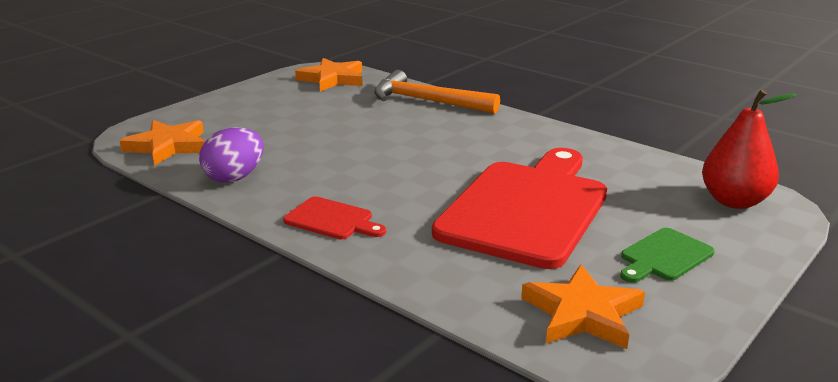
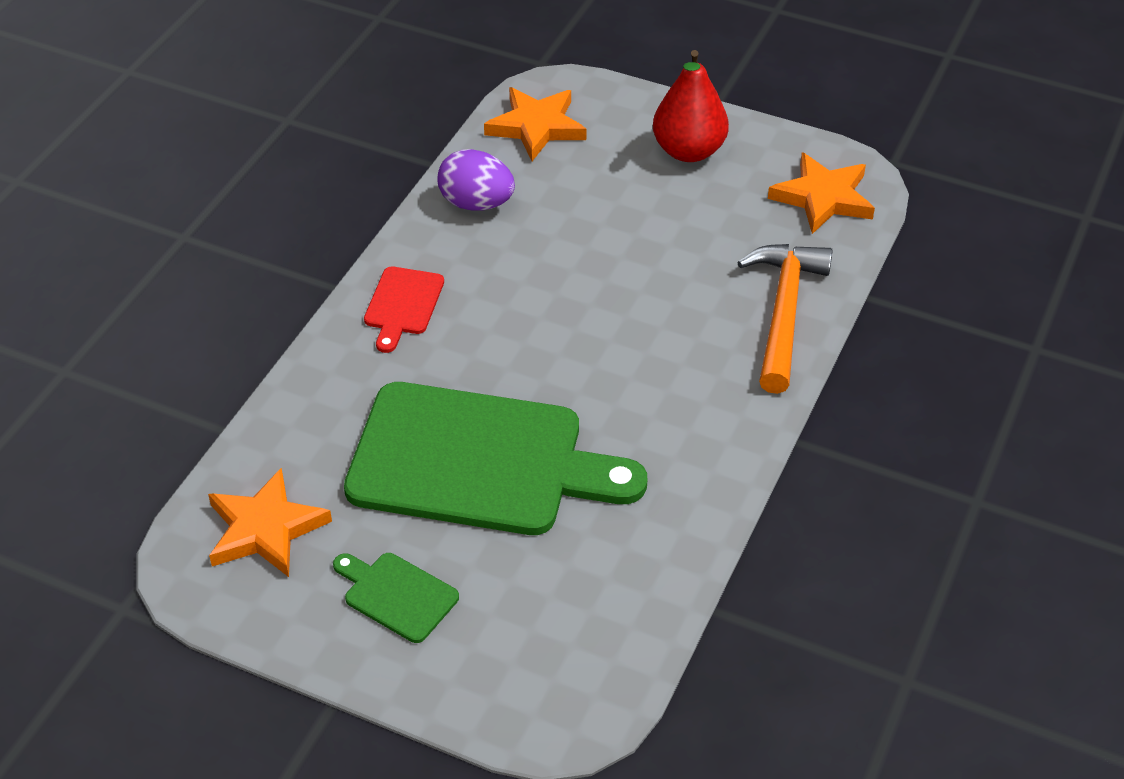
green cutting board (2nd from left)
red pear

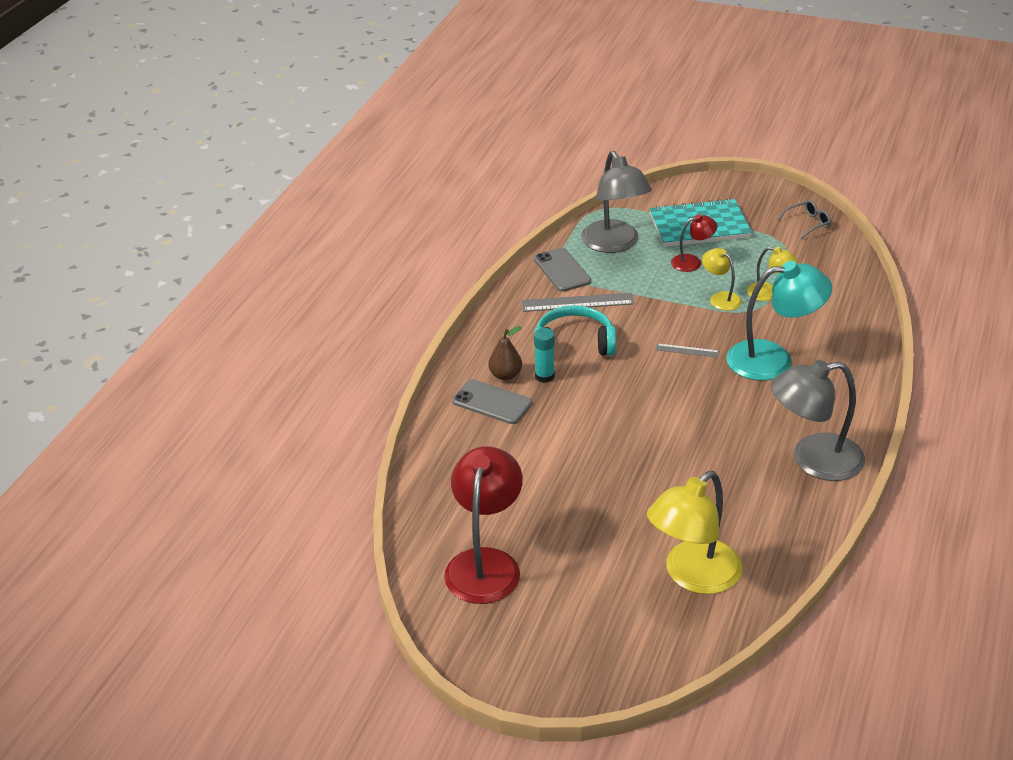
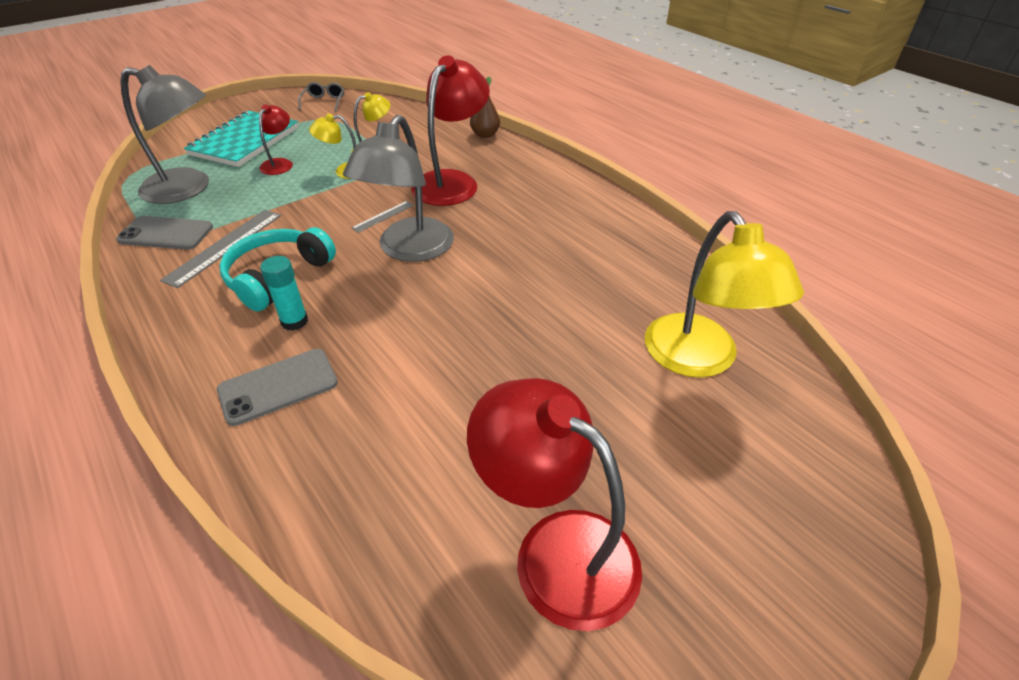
brown pear
red lamp (2nd from left)
grey lamp (2nd from left)

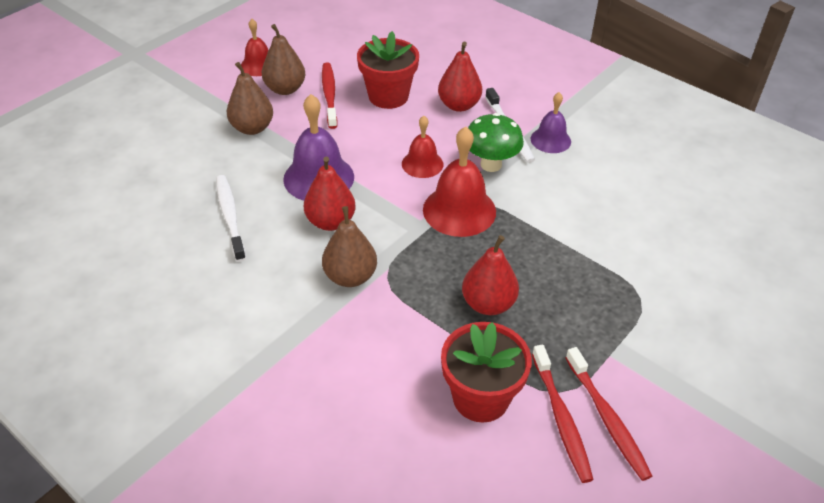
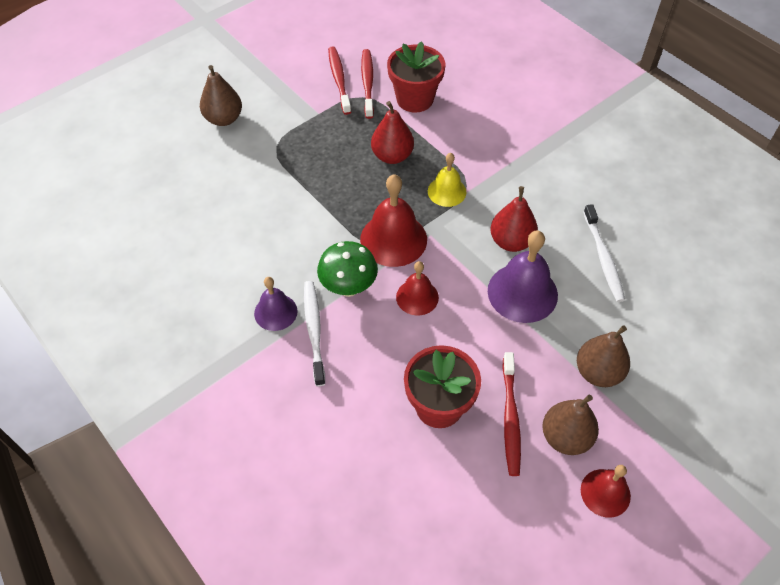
brown pear (1st from left)
red pear (2nd from left in the first image)
yellow bell

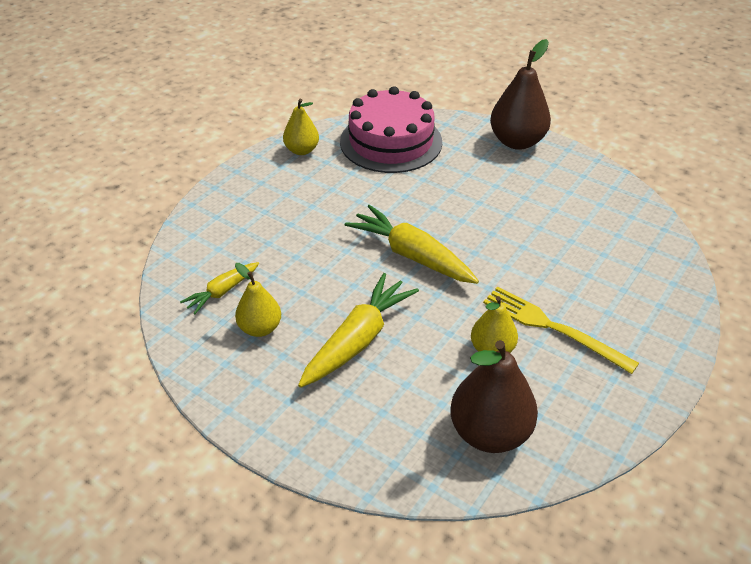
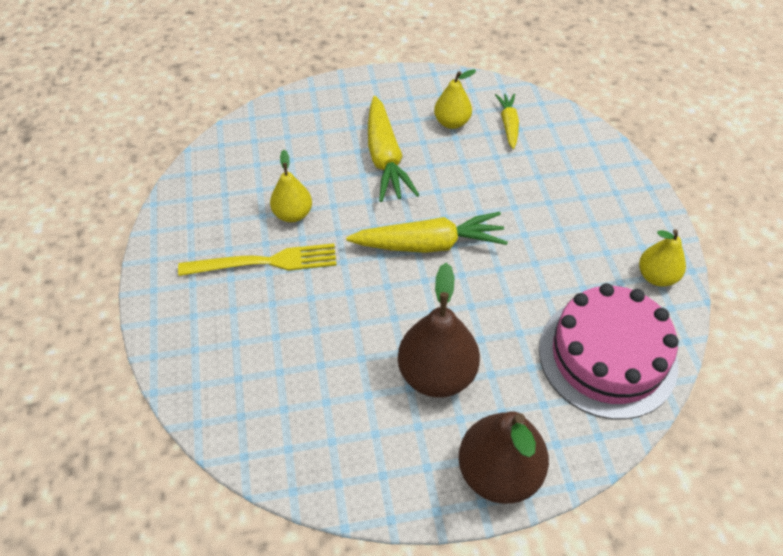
brown pear (1st from left)

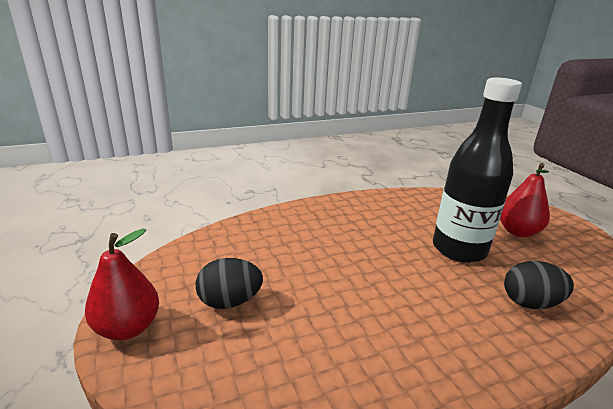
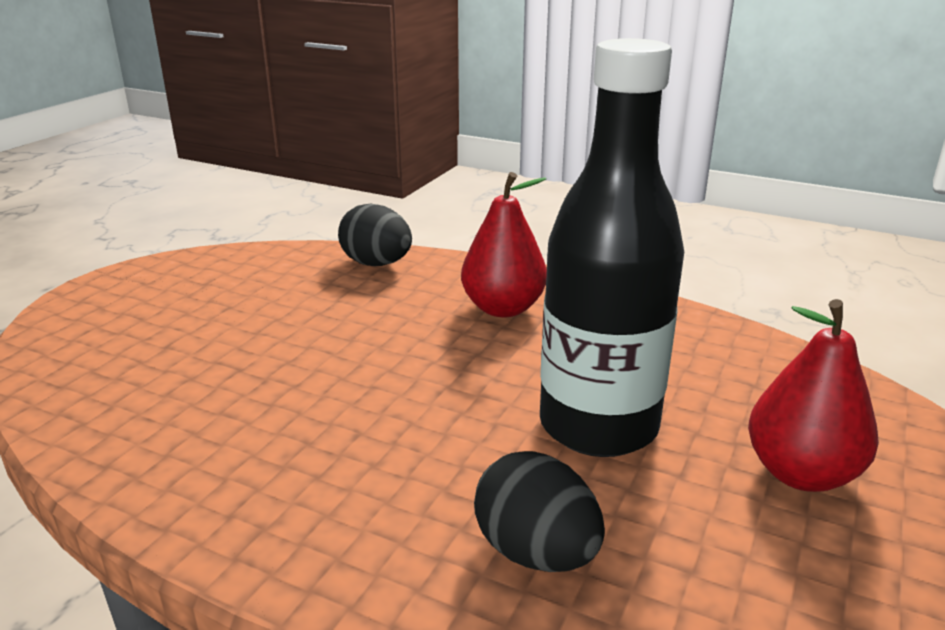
red pear (1st from left)
black egg (1st from left)

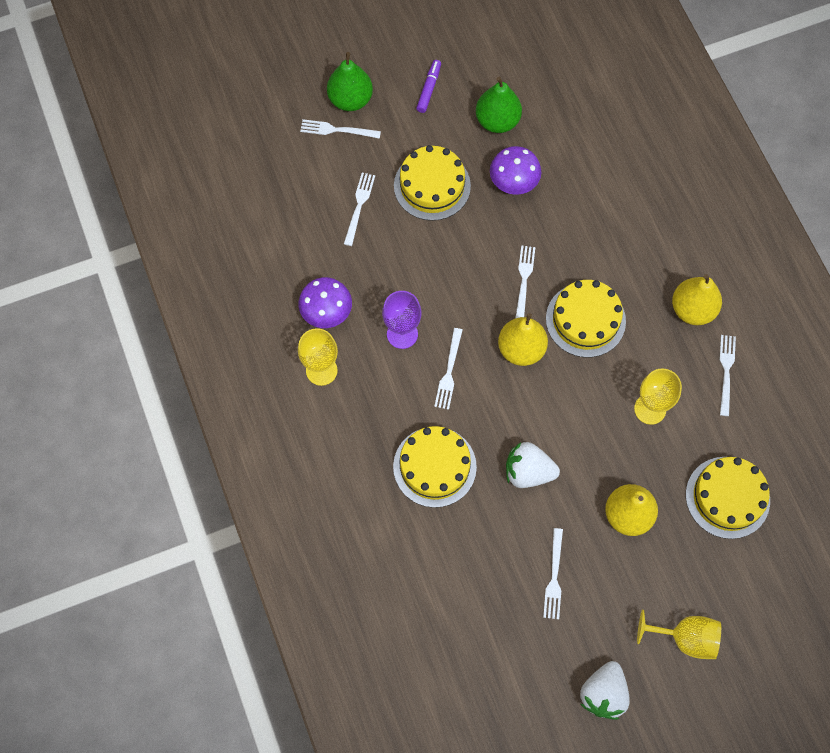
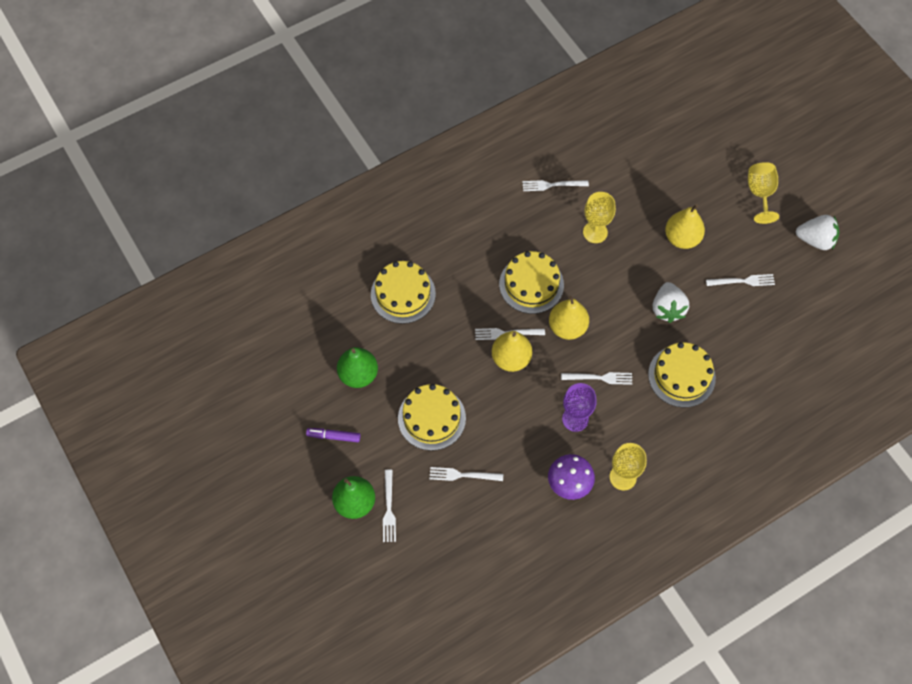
purple mushroom (2nd from left in the first image)
yellow pear (1st from left)
yellow cake (1st from left)

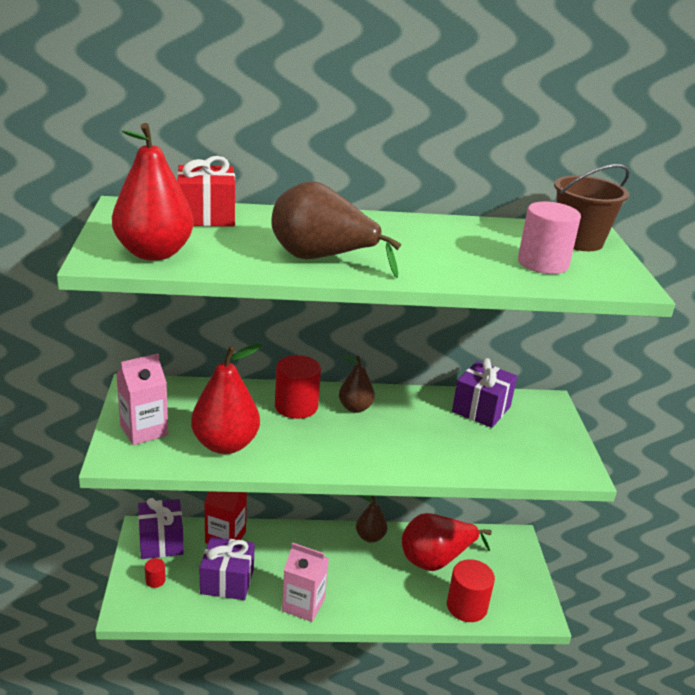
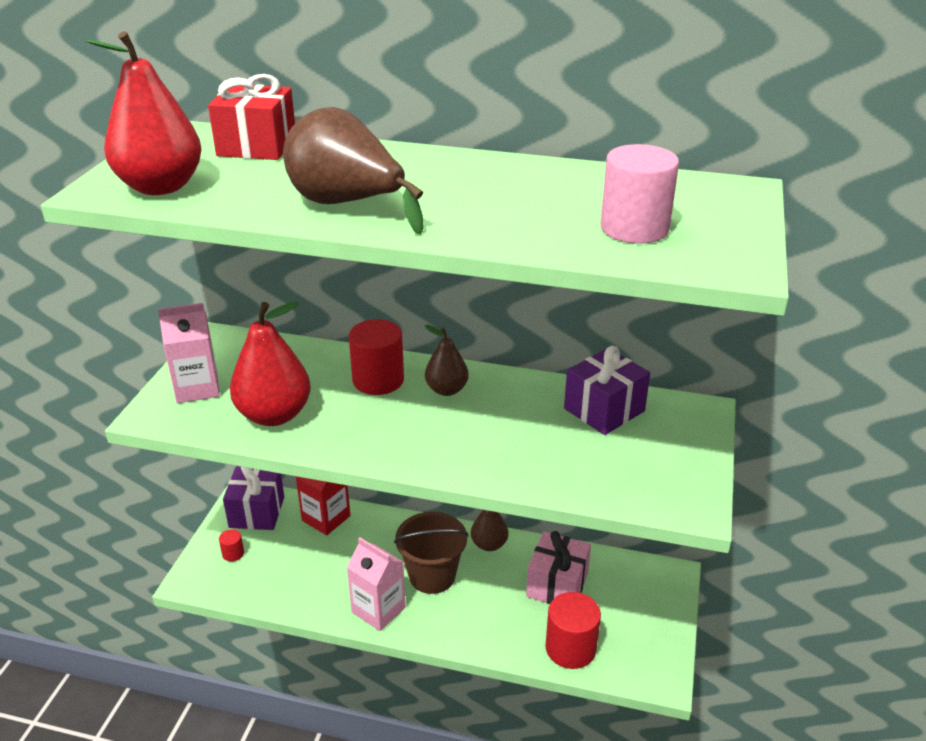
purple gift (2nd from left in the first image)
pink gift
brown bucket

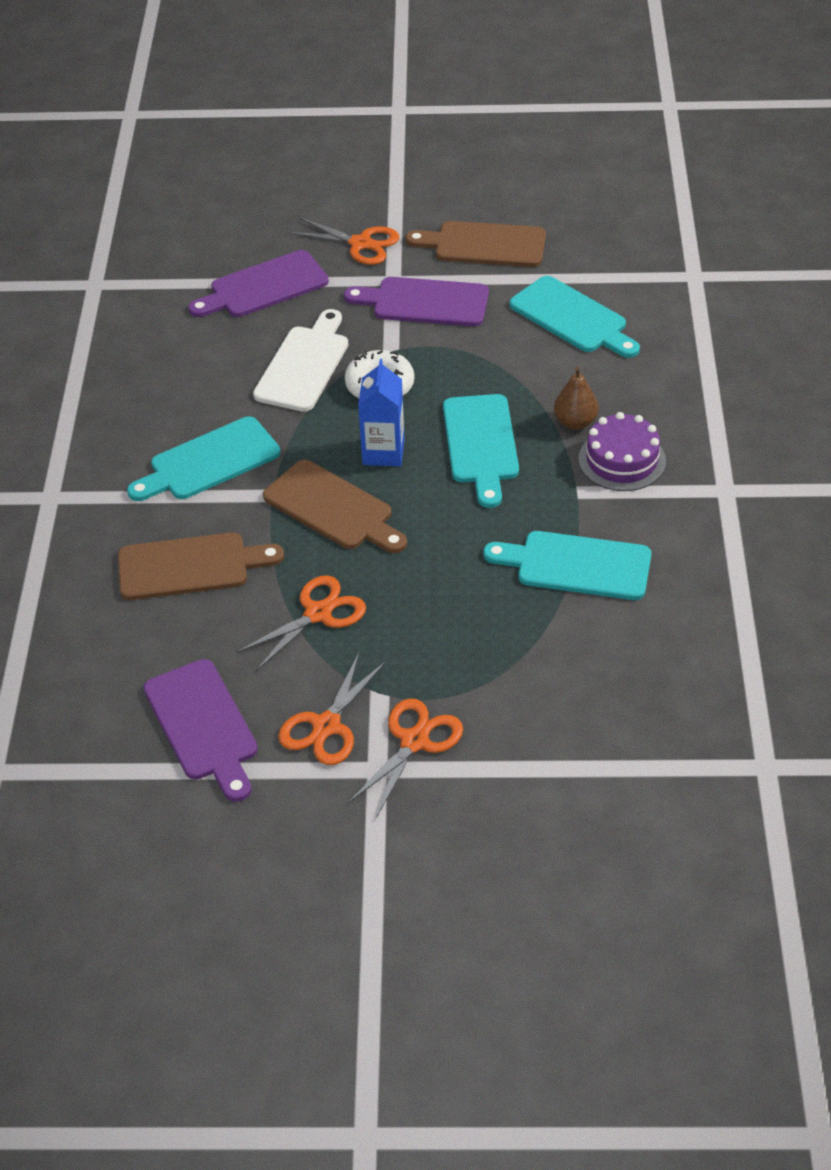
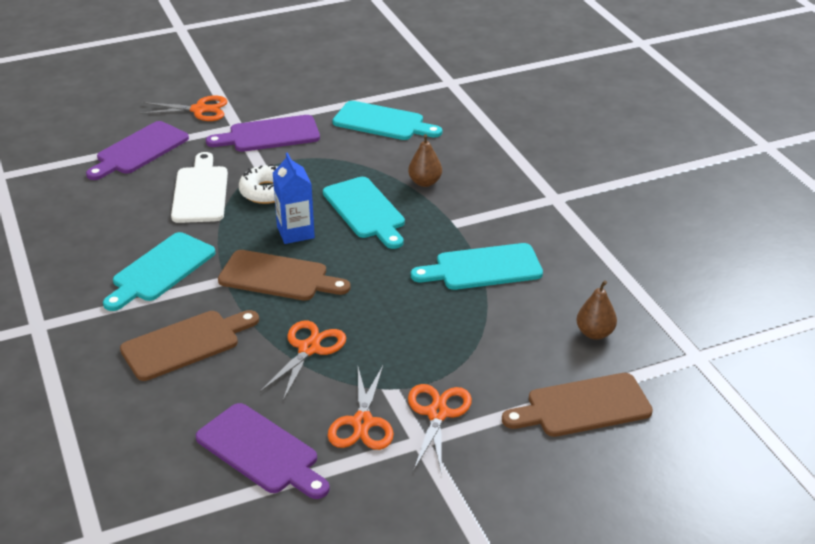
brown cutting board (3rd from left)
purple cake
brown pear (2nd from left)

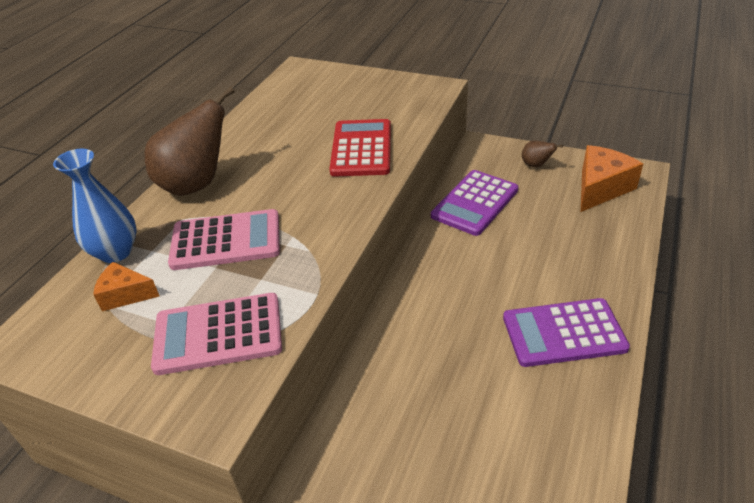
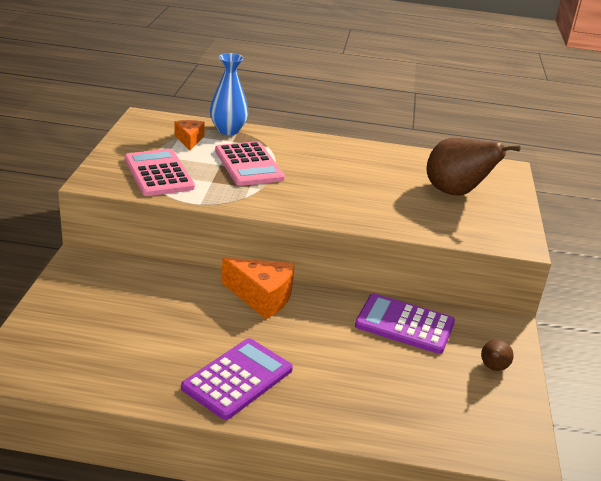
brown pear (1st from left)
red calculator
purple calculator (1st from left)
orange cheese (2nd from left)

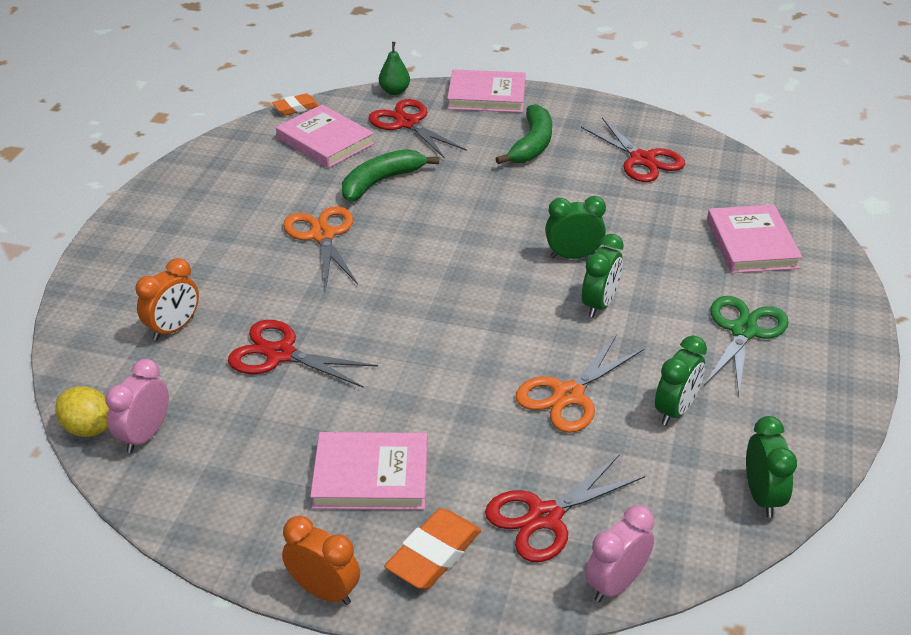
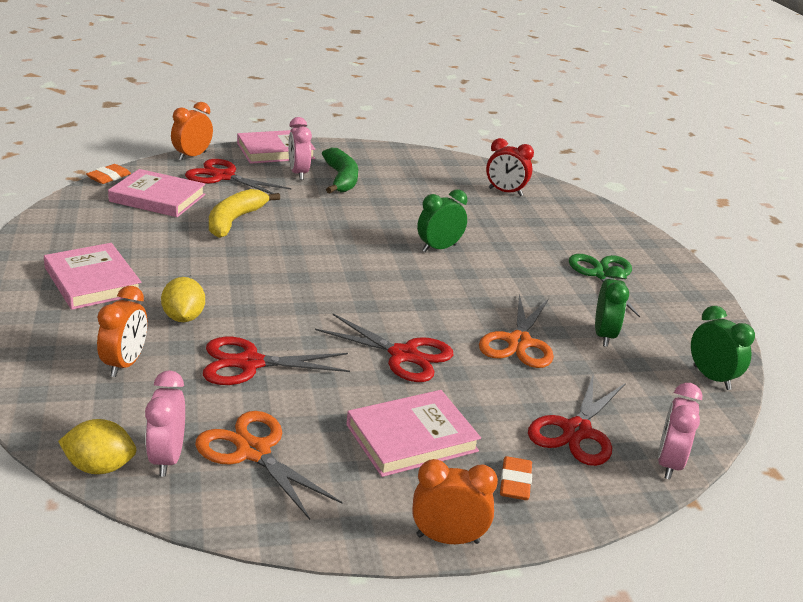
orange scissors (1st from left)
yellow banana
orange clock (2nd from left)
orange eraser (2nd from left)
red scissors (3rd from left)
green clock (2nd from left in the first image)
pink book (1st from left)
yellow lemon (2nd from left)
pink clock (2nd from left)
red clock

